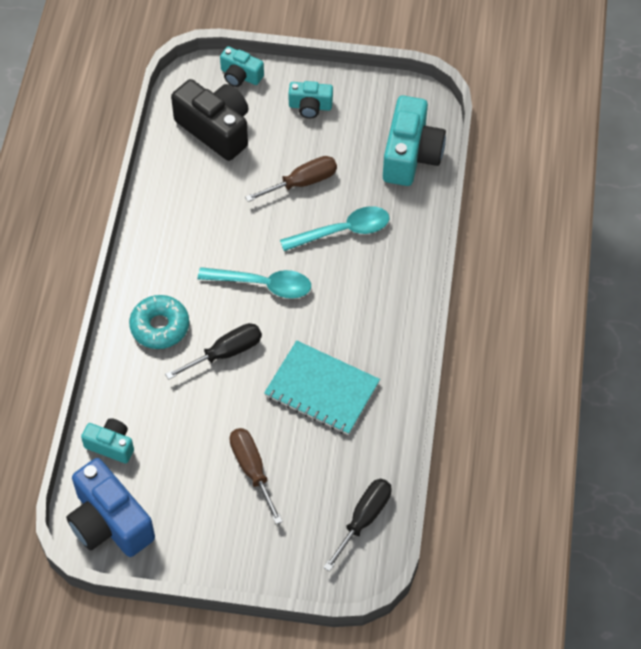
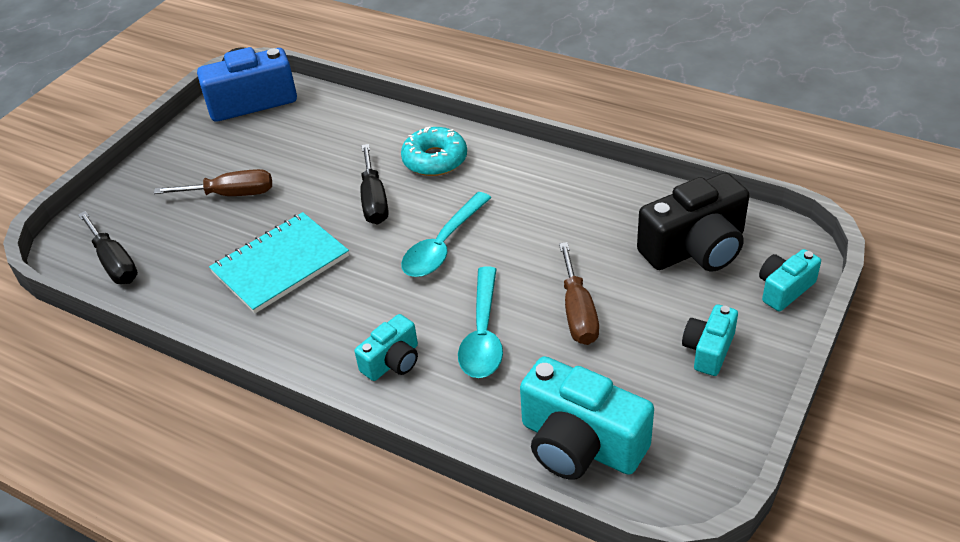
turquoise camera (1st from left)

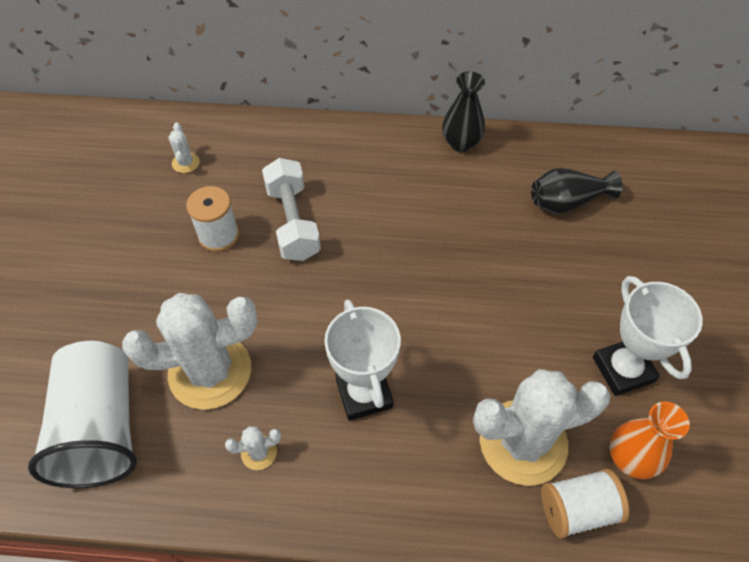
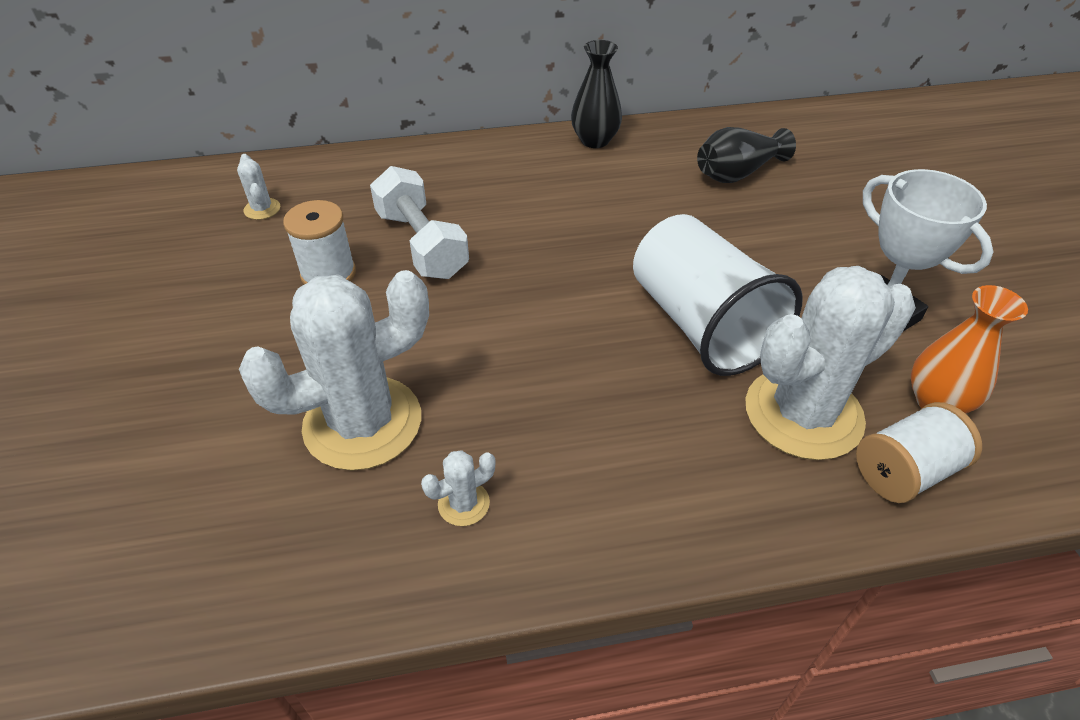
white cup
white trophy (1st from left in the first image)

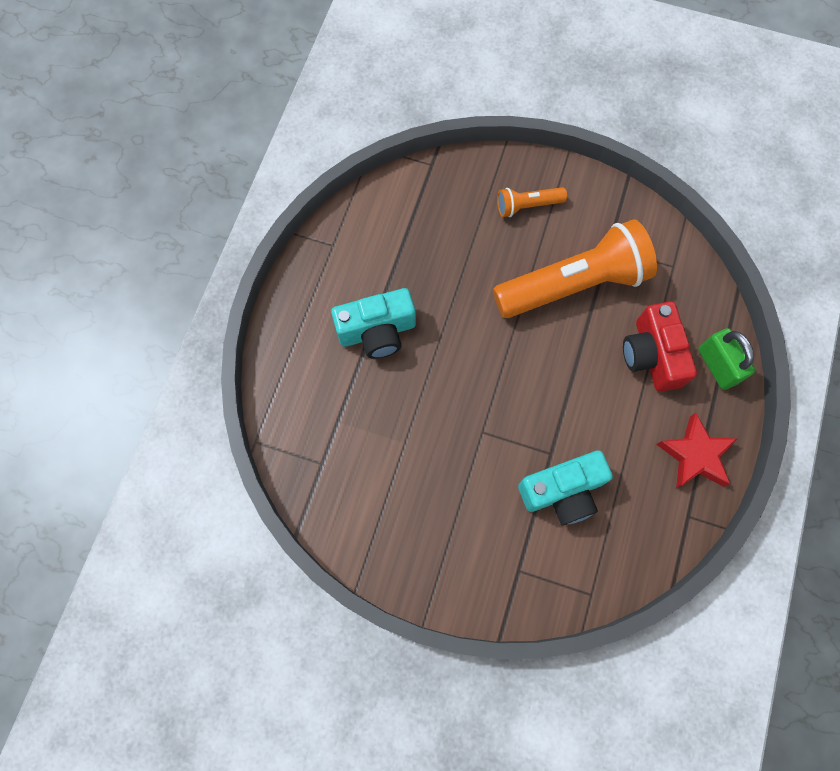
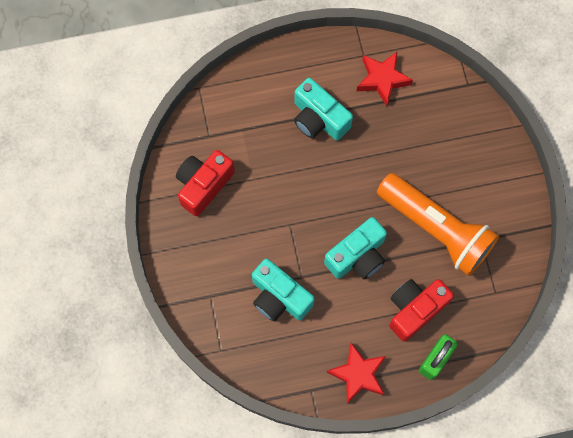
orange flashlight (1st from left in the first image)
red camera (1st from left)
turquoise camera (3rd from left)
red star (2nd from left)

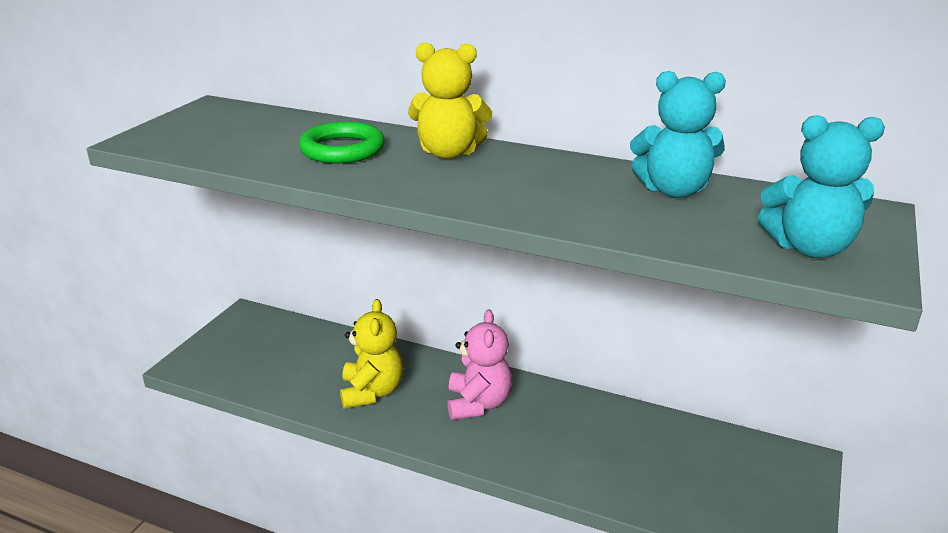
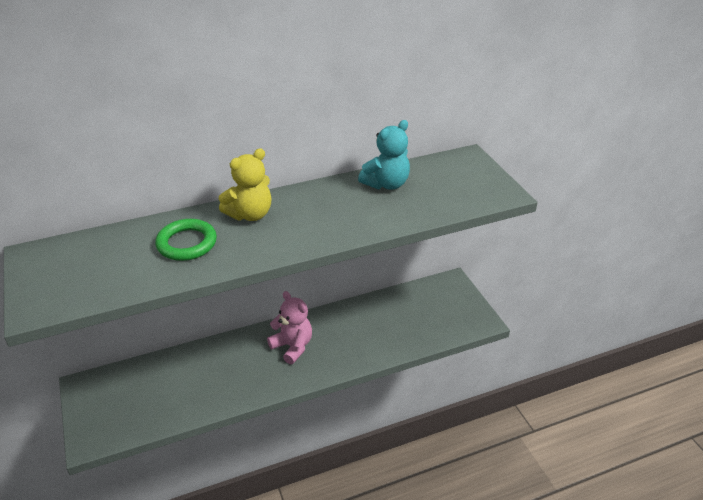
yellow teddy bear (1st from left in the first image)
turquoise teddy bear (2nd from left in the first image)

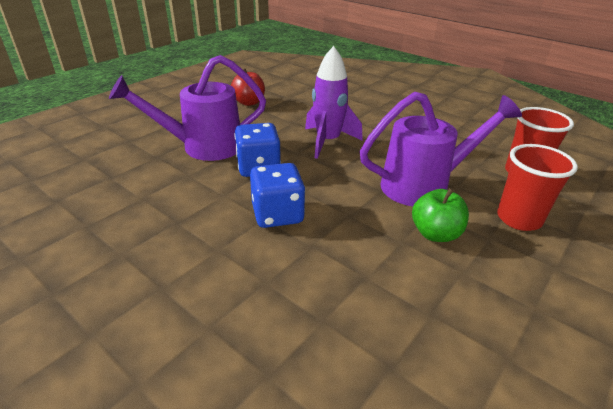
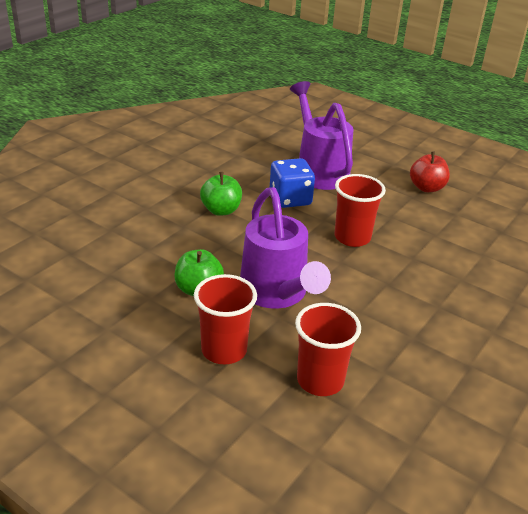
green apple (2nd from left)
red cup (3rd from left)

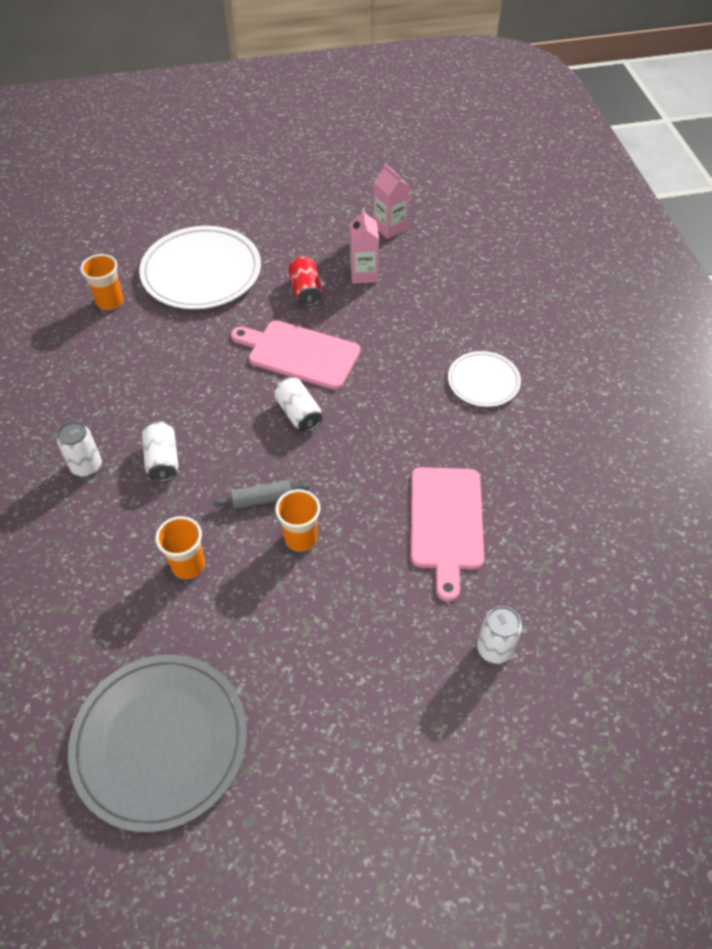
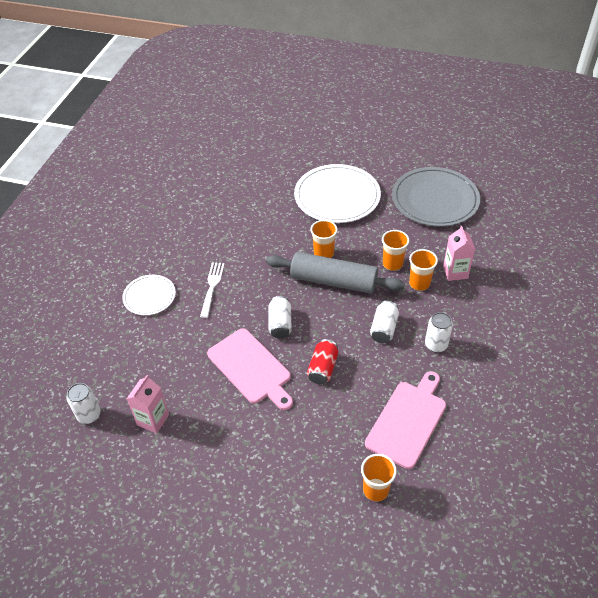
white plate (2nd from left)
grey rolling pin
red can
pink carton (2nd from left)
pink cutting board (2nd from left)
white can (1st from left)
white fork
orange cup (4th from left)

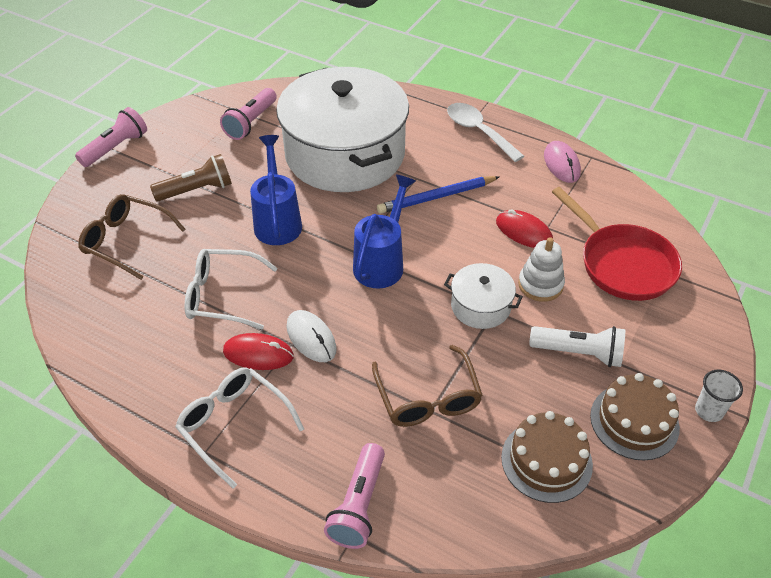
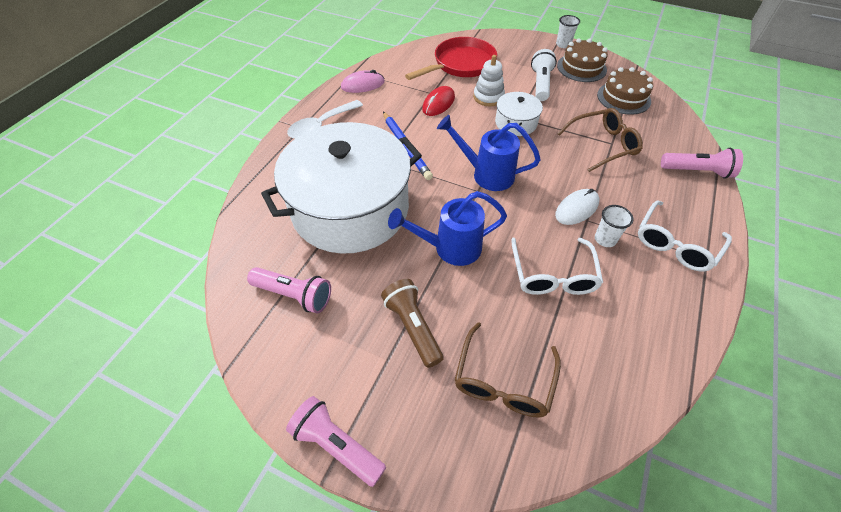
white cup (2nd from left)

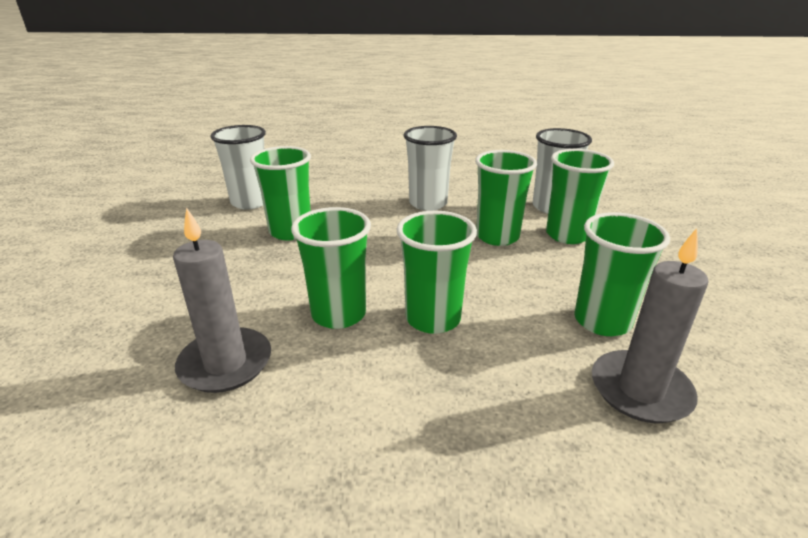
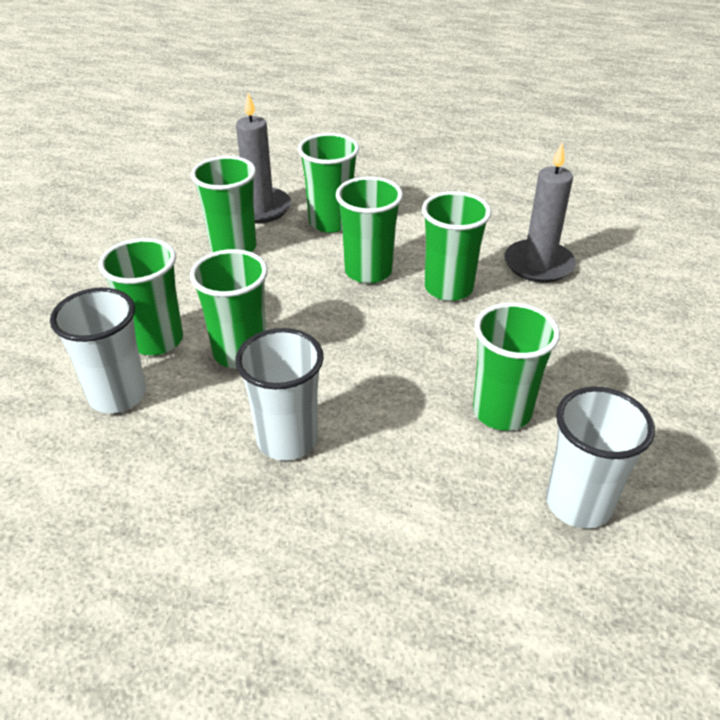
green cup (4th from left)

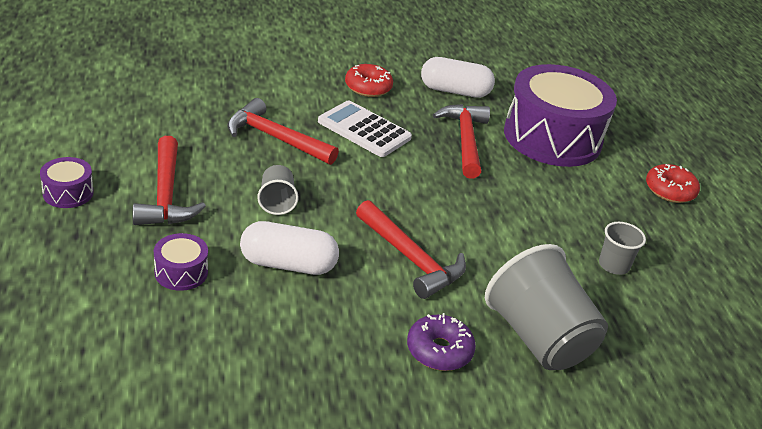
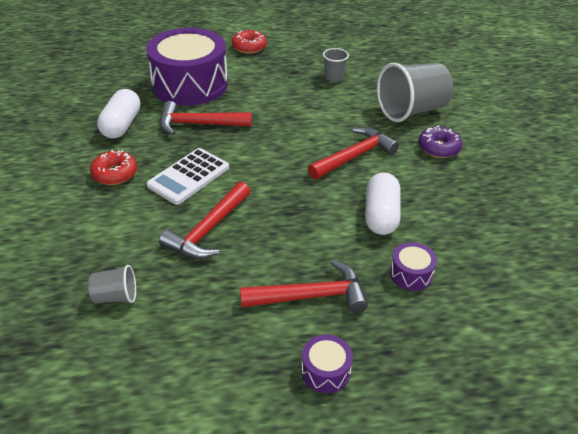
grey cup (1st from left)

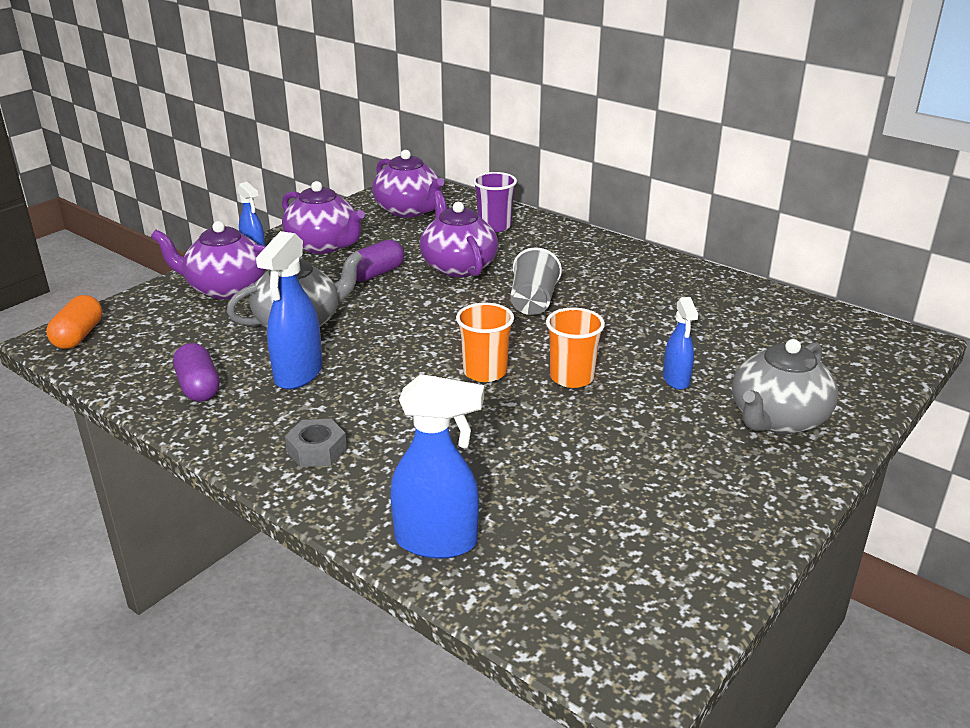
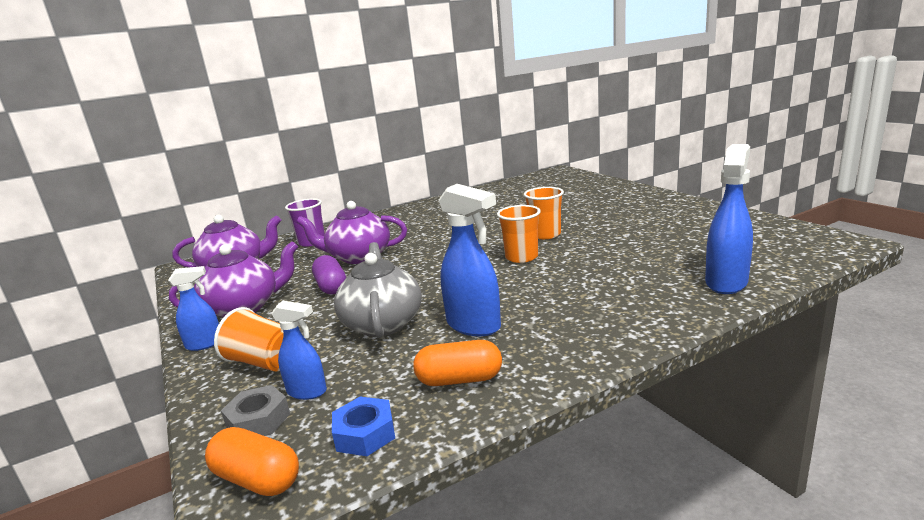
orange cup (1st from left)
orange capsule (2nd from left)
grey nut
grey cup
blue spray bottle (2nd from left)
grey teapot (2nd from left in the first image)
blue nut

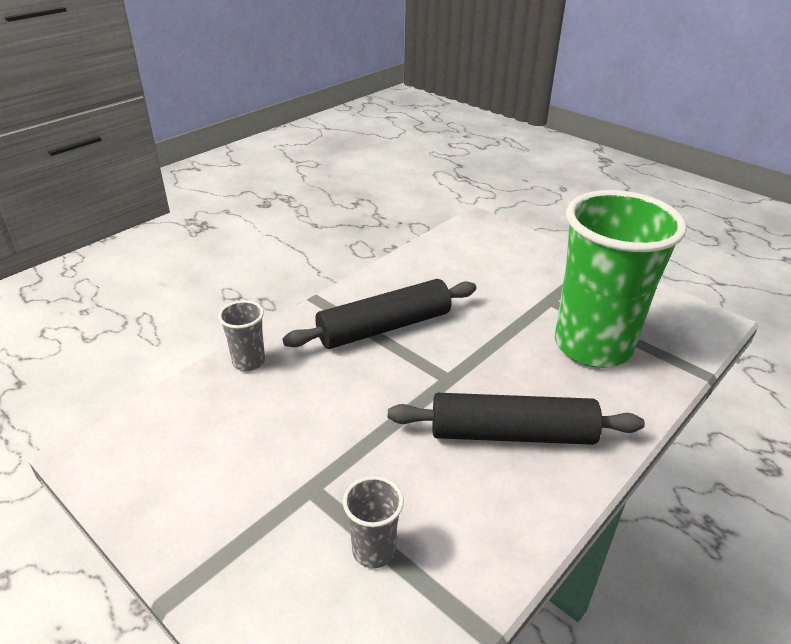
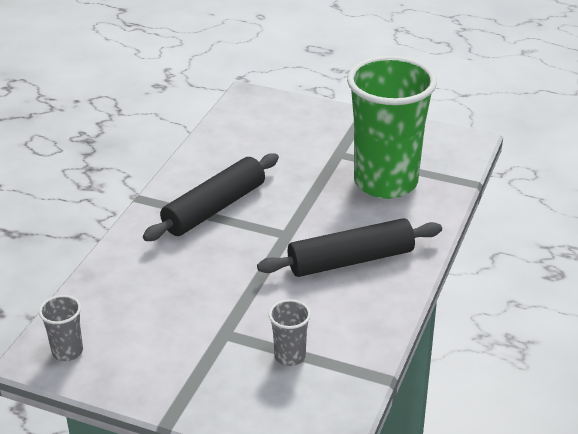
grey cup (1st from left)

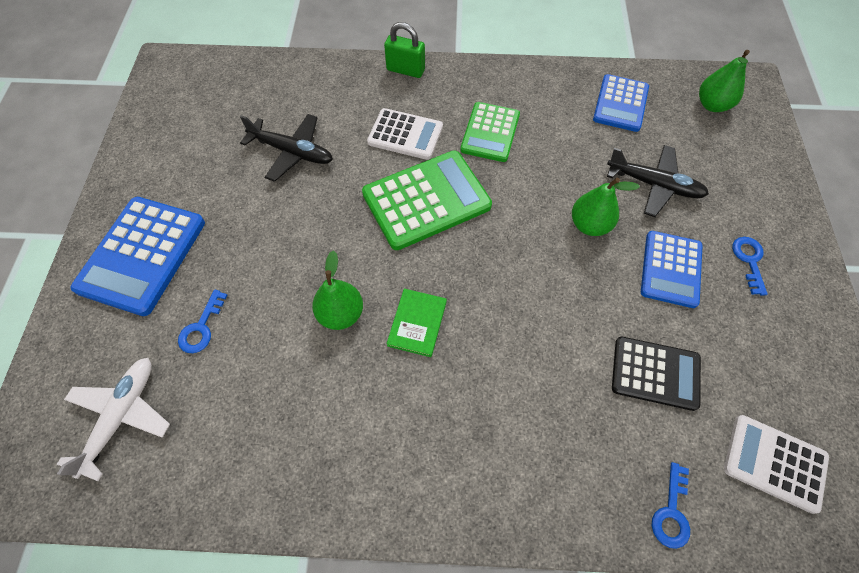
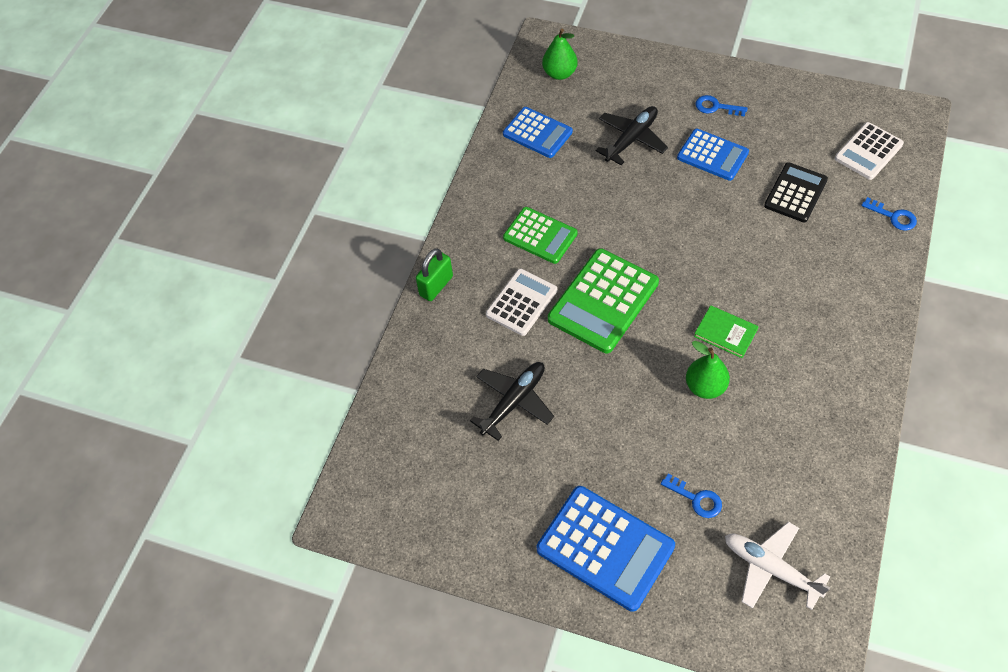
green calculator (2nd from left)
green pear (2nd from left in the first image)

